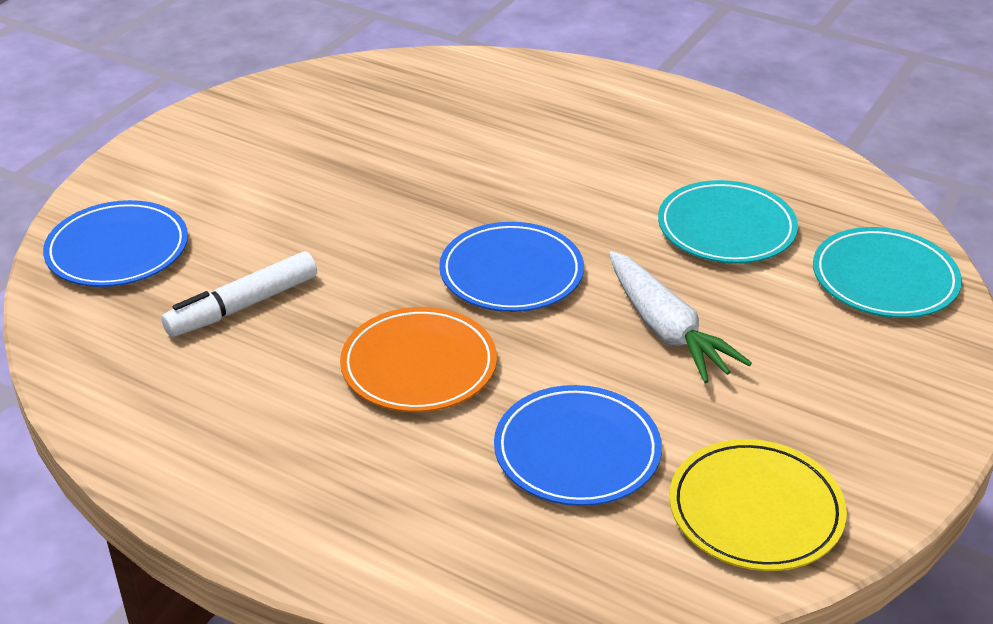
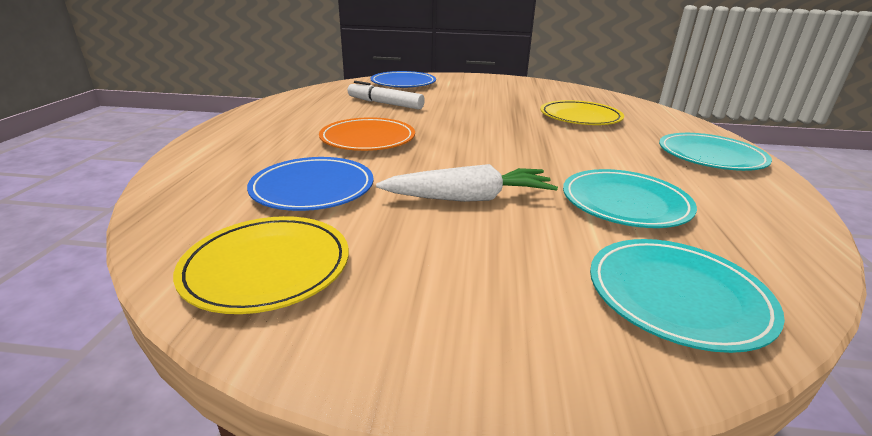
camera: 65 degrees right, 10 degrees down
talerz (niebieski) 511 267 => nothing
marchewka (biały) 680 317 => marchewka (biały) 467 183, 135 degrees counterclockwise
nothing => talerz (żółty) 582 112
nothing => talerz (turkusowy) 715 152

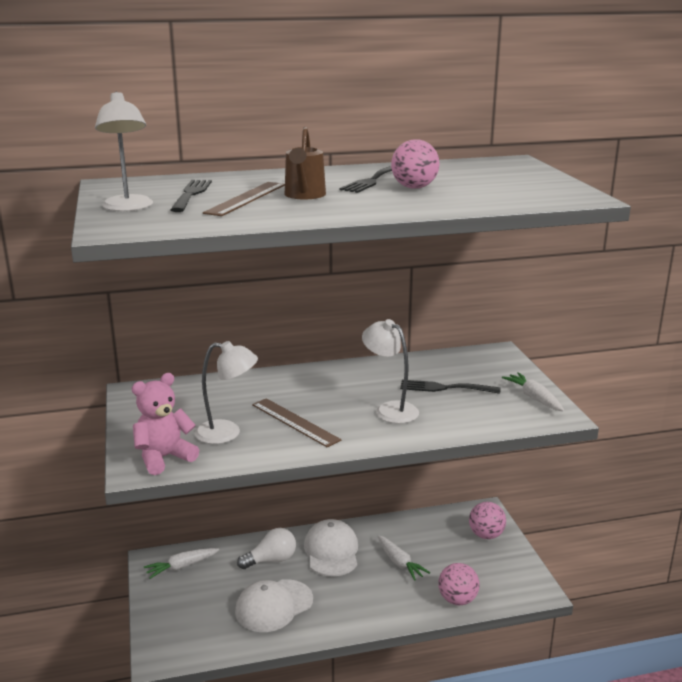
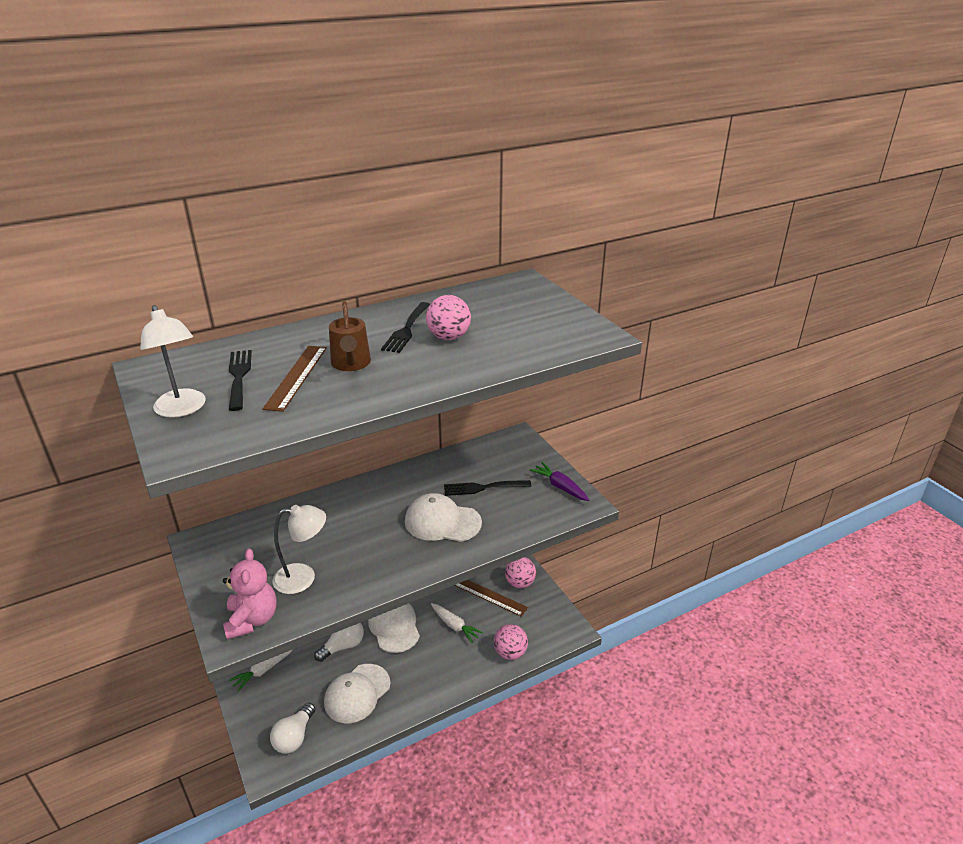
camera: 15 degrees left, 10 degrees up
lampka (biały) 390 371 => czapka (biały) 443 517
marchewka (biały) 533 391 => marchewka (fioletowy) 559 481
miś (różowy) 165 424 => miś (różowy) 250 593, 135 degrees clockwise
linijka (brązowy) 297 422 => linijka (brązowy) 491 598, moved
nothing => żarówka (biały) 292 728

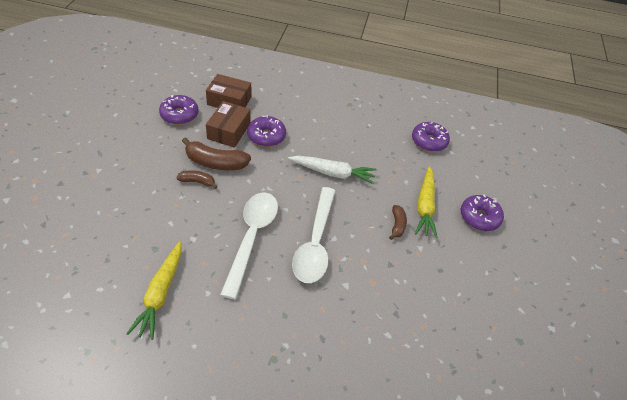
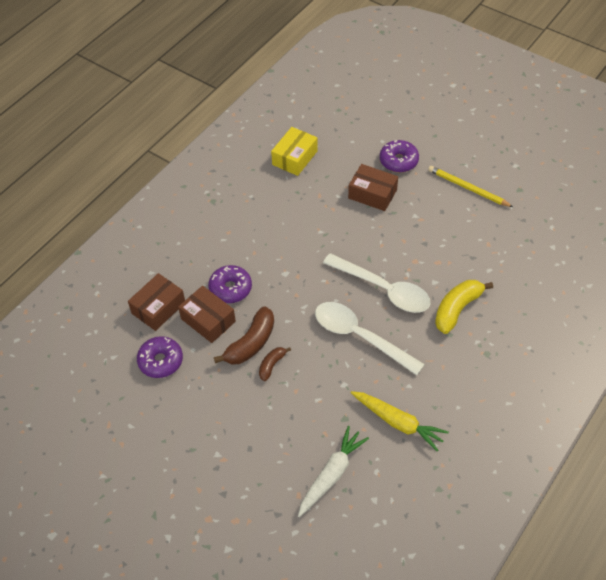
camera: 60 degrees left, 5 degrees up
donut (fioletowy) 431 137 => pudełko (żółty) 294 151
marchewka (biały) 332 170 => marchewka (biały) 333 471, moved
marchewka (żółty) 426 202 => pudełko (brązowy) 373 187
banan (brązowy) 398 222 => nothing
nothing => ołówek (żółty) 470 186
nothing => banan (żółty) 464 307

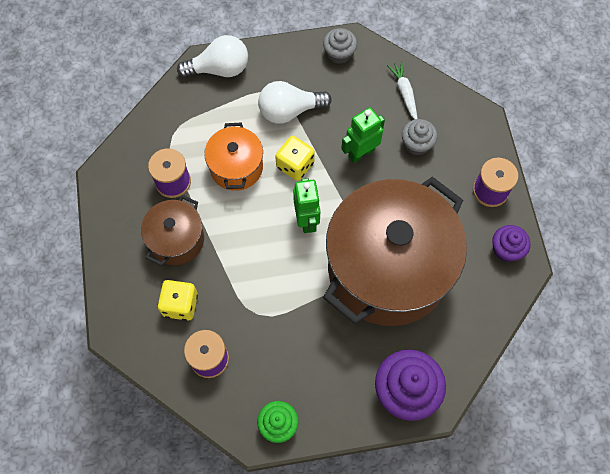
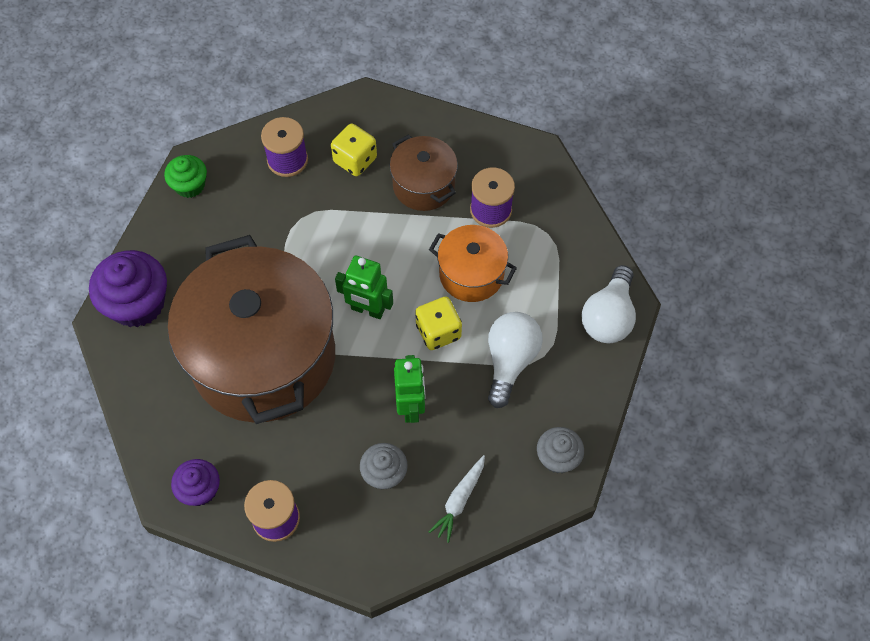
camera: 120 degrees right, 5 degrees down
marchewka (biały) 402 90 => marchewka (biały) 457 499, 105 degrees clockwise

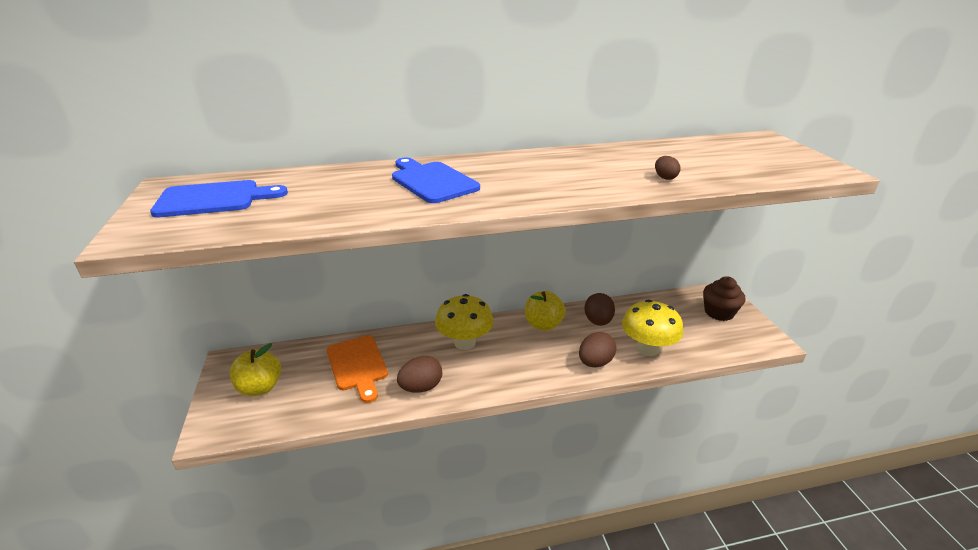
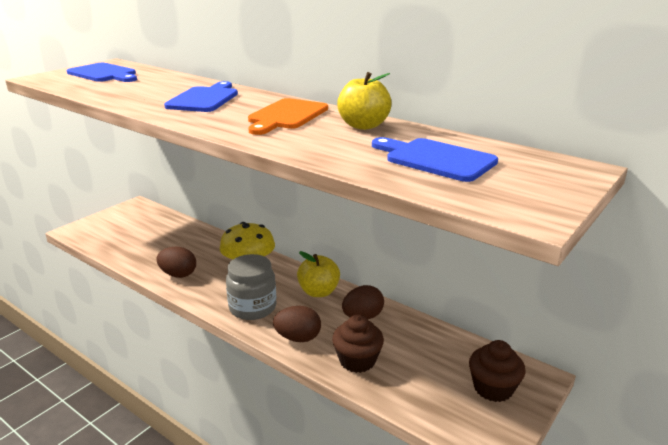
camera: 50 degrees right, 5 degrees down
jajko (brązowy) 667 168 => nothing
grzyb (żółty) 652 327 => muffinka (brązowy) 358 344
deska do krojenia (pomarańczowy) 357 369 => deska do krojenia (pomarańczowy) 288 116, moved
jabłko (żółty) 255 369 => jabłko (żółty) 364 101, moved
nothing => deska do krojenia (niebieski) 435 159
nothing => słoik (szary) 251 287

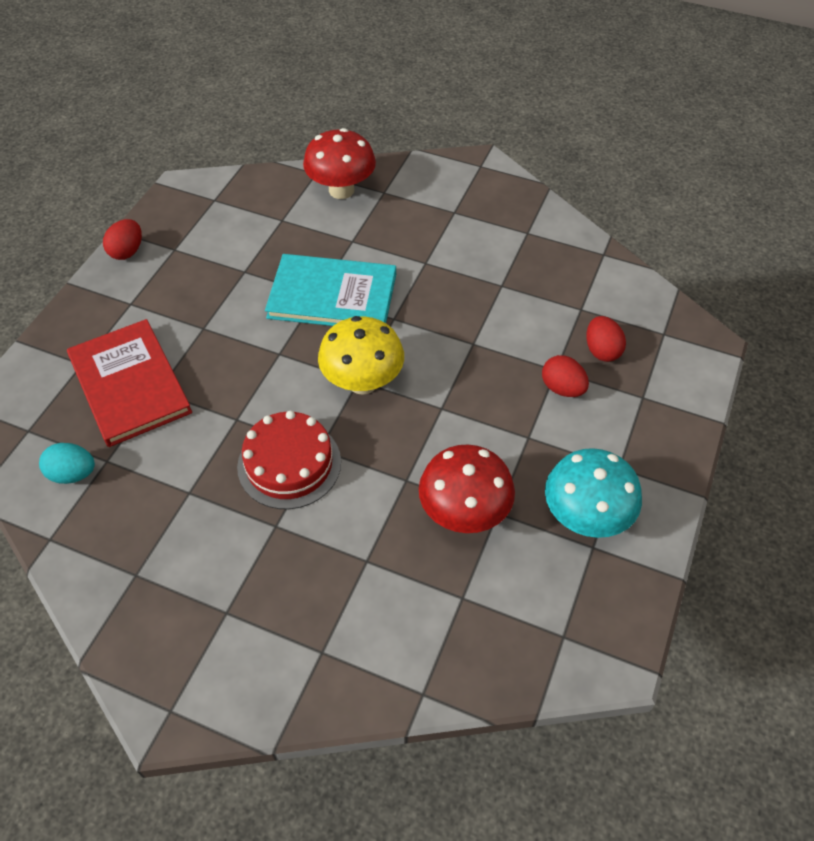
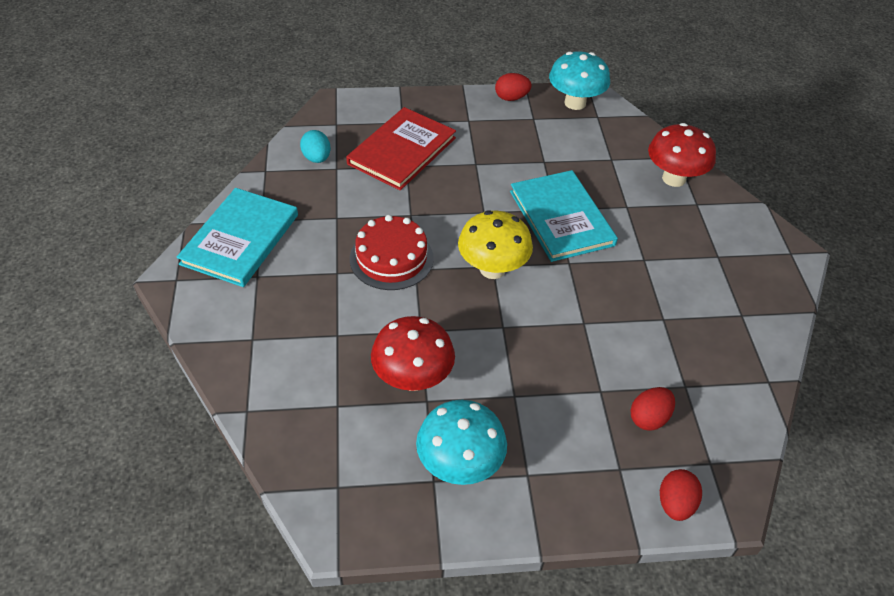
camera: 60 degrees right, 5 degrees down
jajko (czerwony) 565 376 => jajko (czerwony) 681 495, moved
nothing => grzyb (turkusowy) 579 80
nothing => książka (turkusowy) 237 237

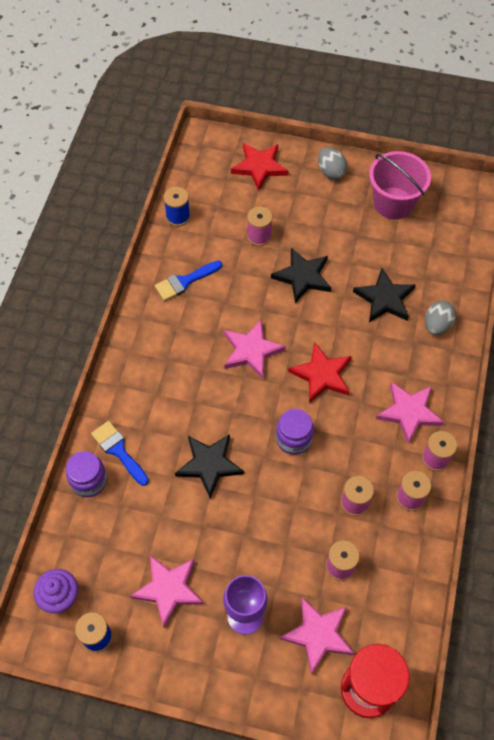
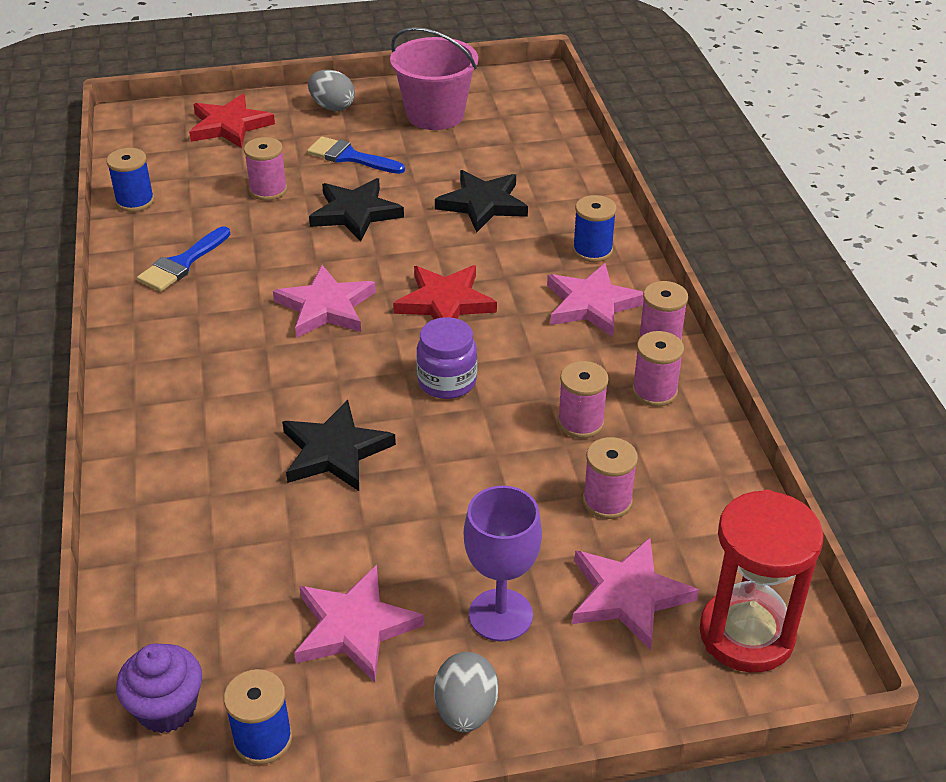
camera: 25 degrees left, 20 degrees down
jajko (szary) 440 318 => jajko (szary) 466 692, moved
pędzel (niebieski) 120 453 => pędzel (niebieski) 356 155, moved
słoik (fioletowy) 86 474 => nothing
nothing => szpulka (niebieski) 595 228

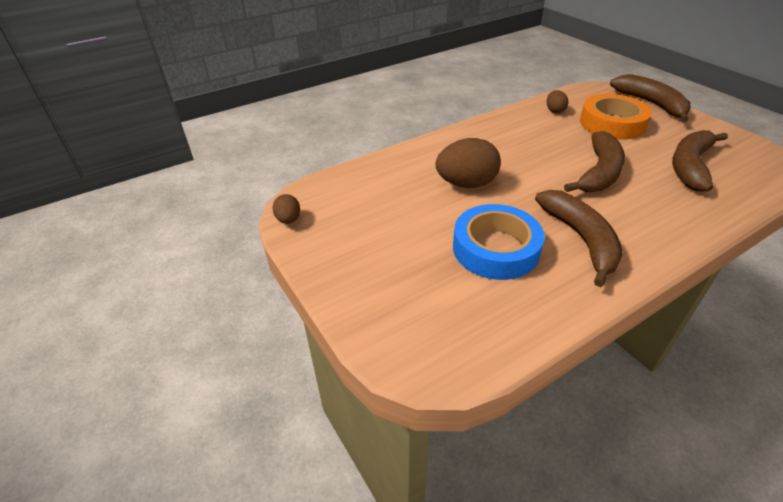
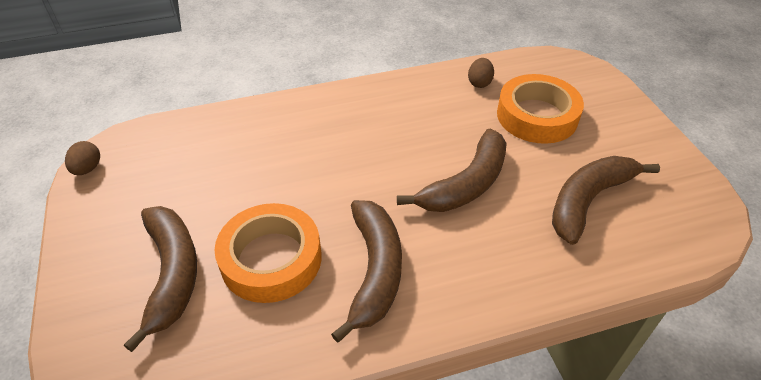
camera: 15 degrees right, 5 degrees up
banan (brązowy) 650 98 => banan (brązowy) 160 279, moved
jajko (brązowy) 468 163 => nothing
taśma klejąca (niebieski) 498 242 => taśma klejąca (pomarańczowy) 268 253

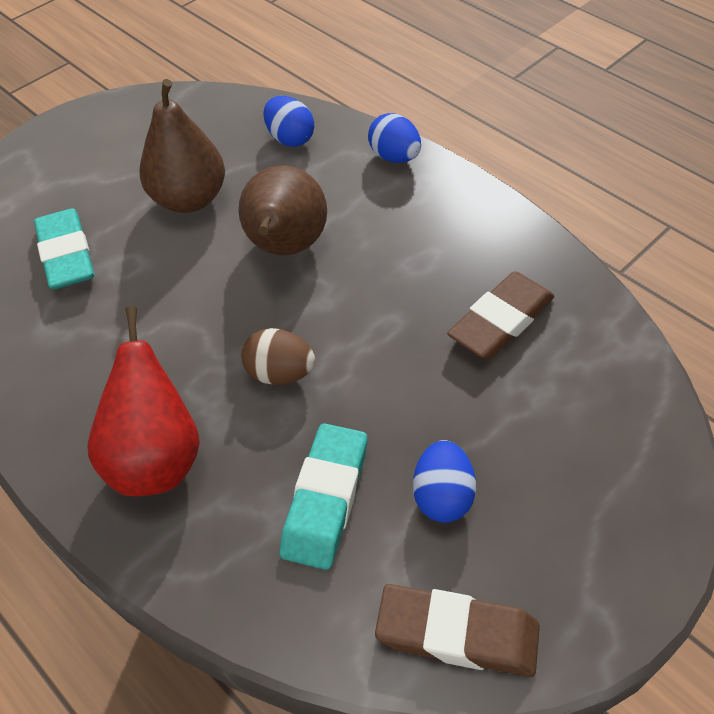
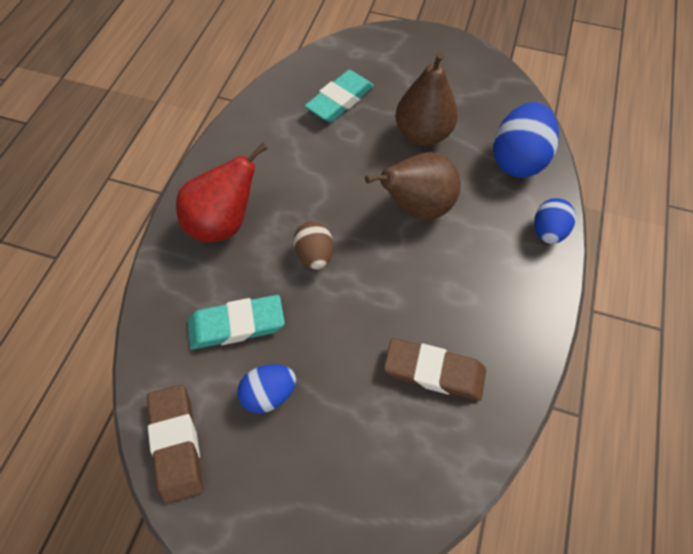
camera: 60 degrees right, 10 degrees up
jajko (niebieski) 288 121 => jajko (niebieski) 526 140, x1.67

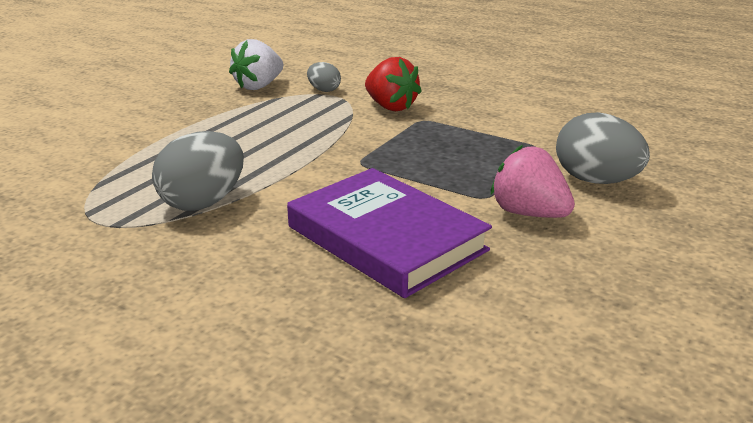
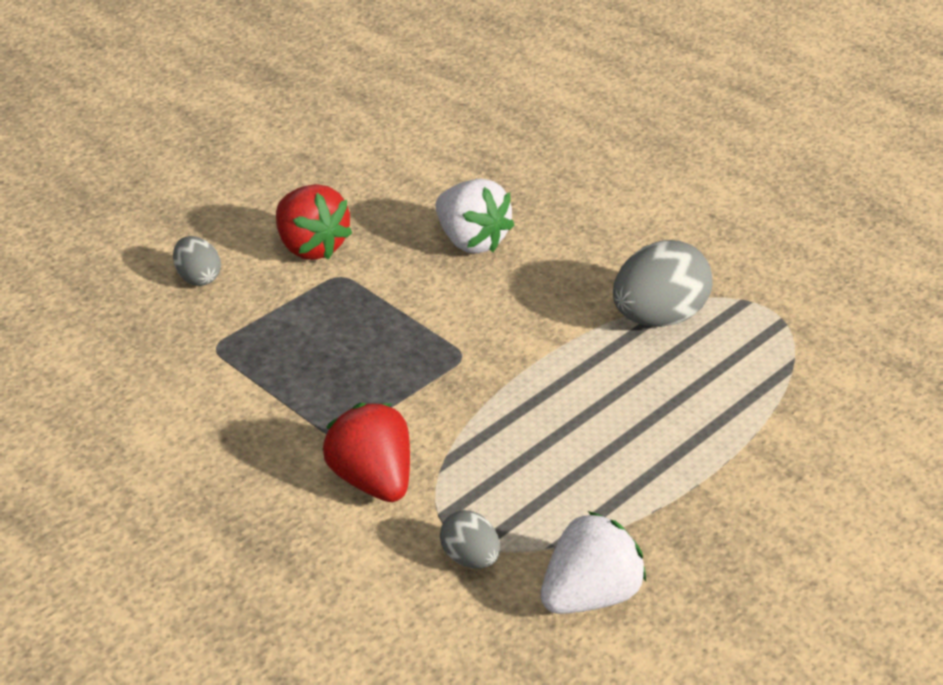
camera: 170 degrees left, 10 degrees up
jajko (szary) 603 148 => jajko (szary) 197 261, x0.53
truskawka (różowy) 533 181 => truskawka (czerwony) 314 222
książka (fioletowy) 389 233 => truskawka (biały) 475 216

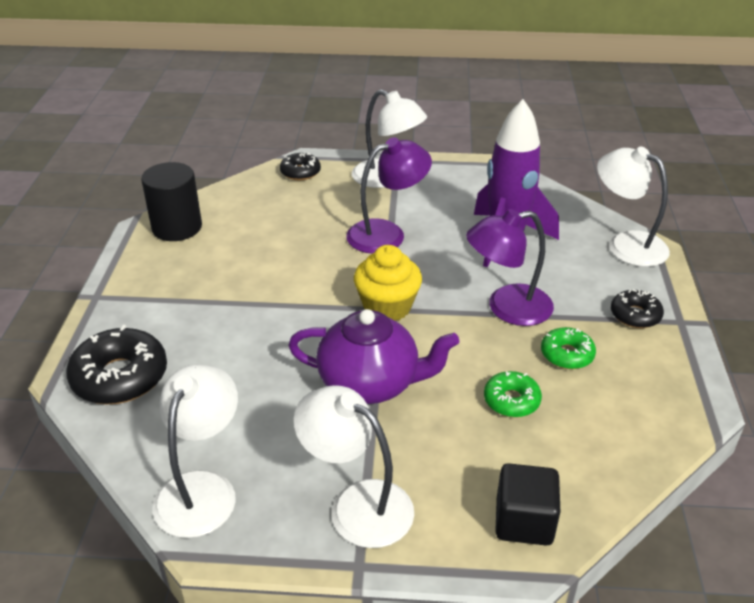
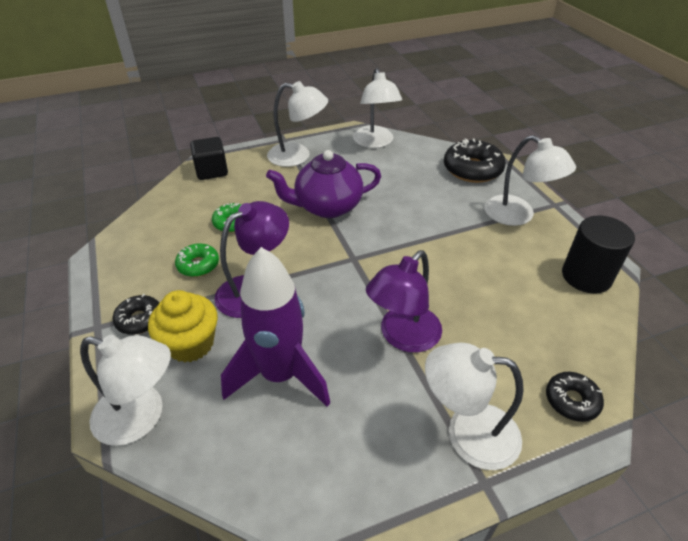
camera: 155 degrees right, 5 degrees up
muffinka (żółty) 388 283 => muffinka (żółty) 183 326, moved
nothing => lampka (biały) 530 180

